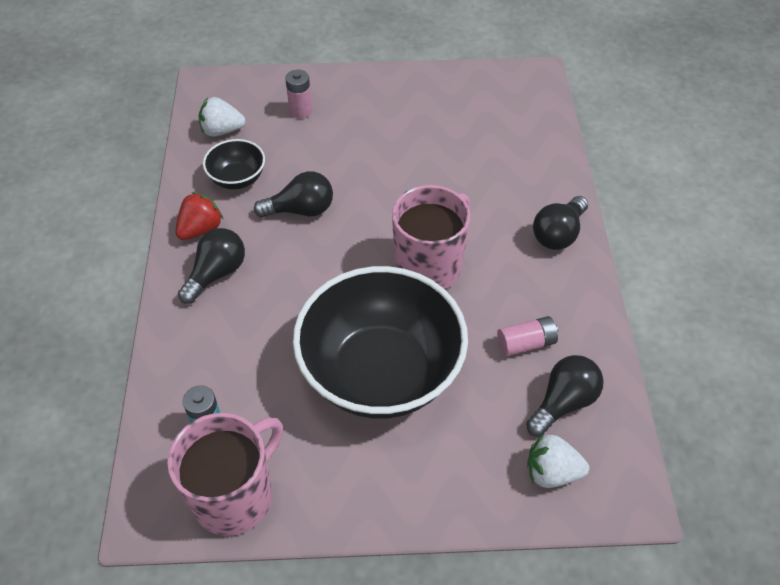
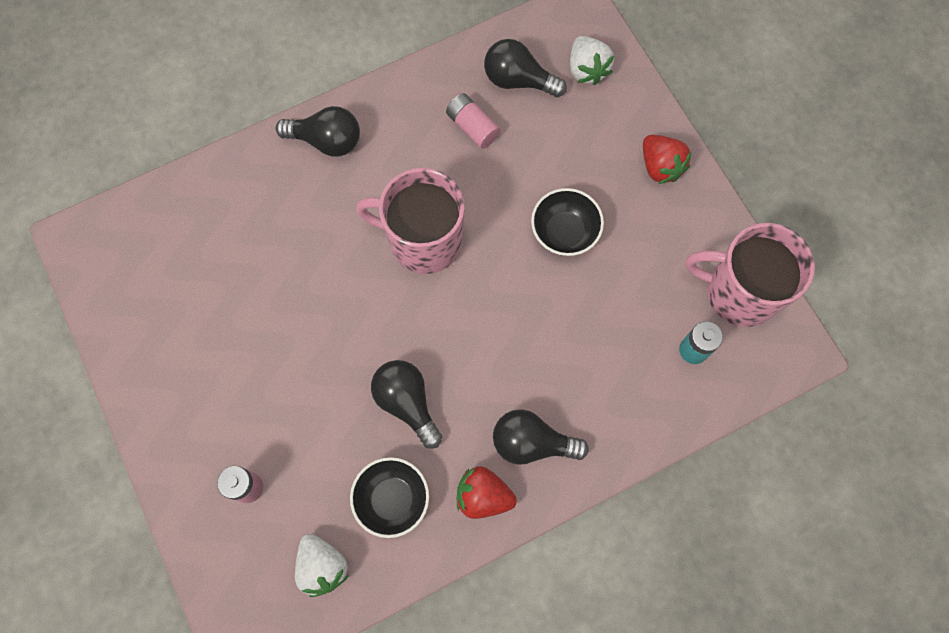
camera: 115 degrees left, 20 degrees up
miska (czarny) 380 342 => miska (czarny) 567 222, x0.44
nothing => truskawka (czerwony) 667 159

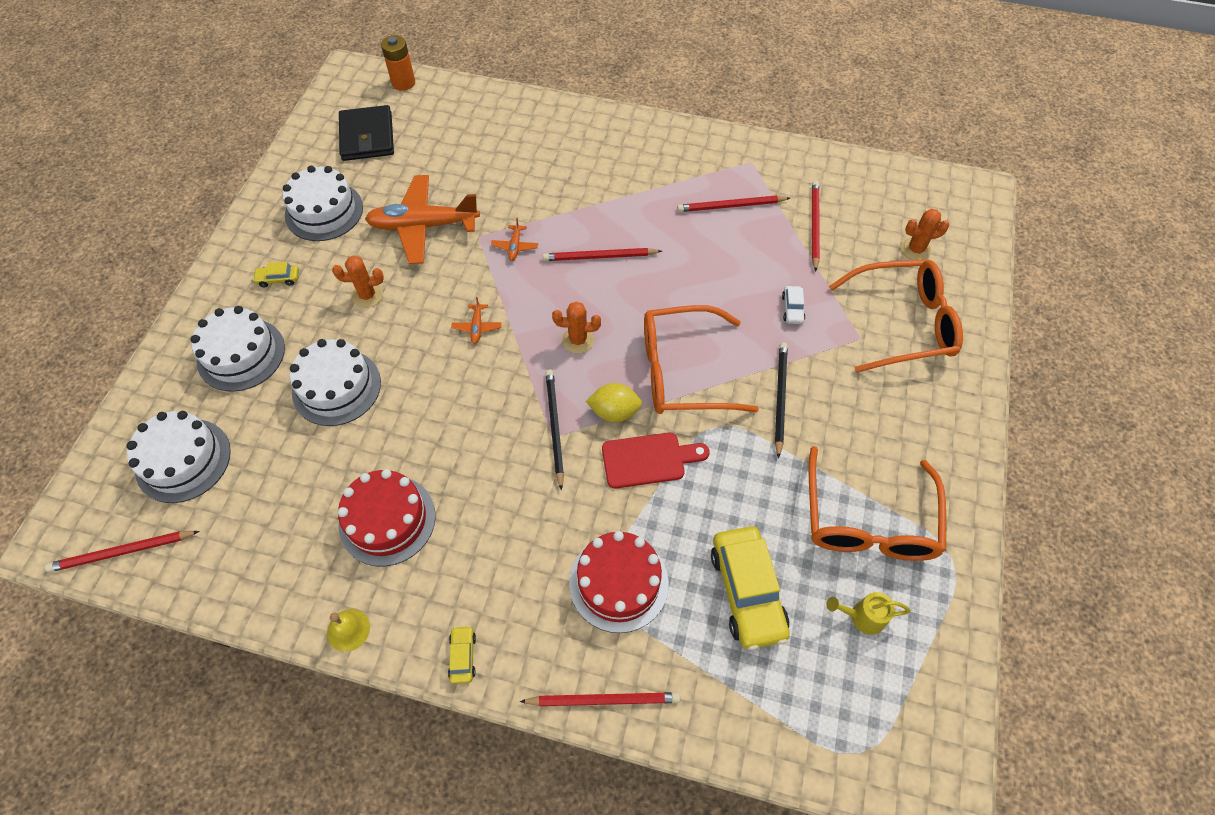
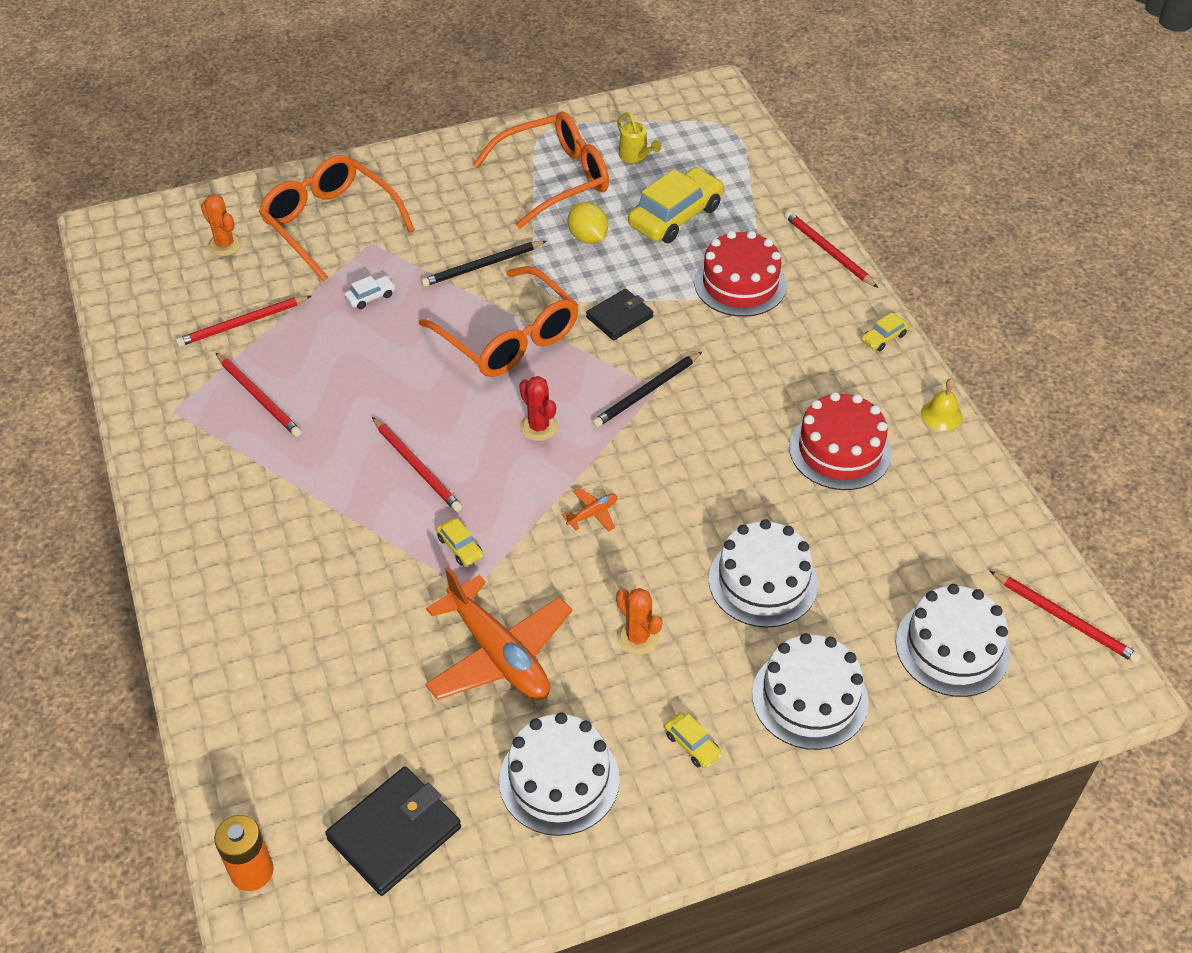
camera: 125 degrees left, 10 degrees down
samolot (pomarańczowy) 514 239 => samochód (żółty) 459 542
kaktus (pomarańczowy) 576 327 => kaktus (czerwony) 538 408
cytryna (żółty) 614 402 => cytryna (żółty) 588 223, moved
deska do krojenia (czerwony) 656 461 => portfel (czarny) 620 314

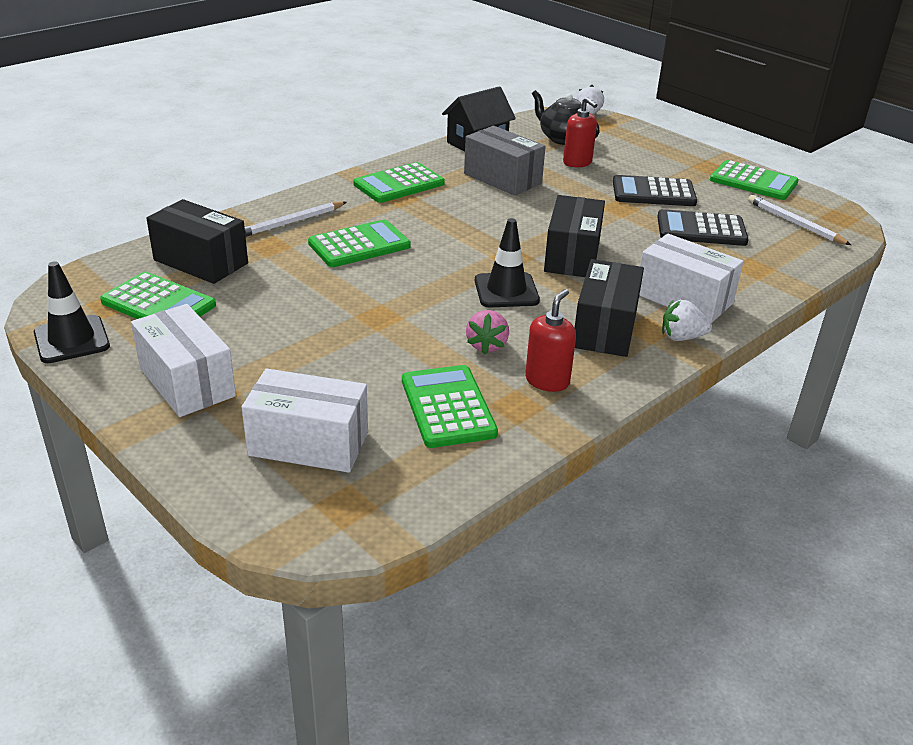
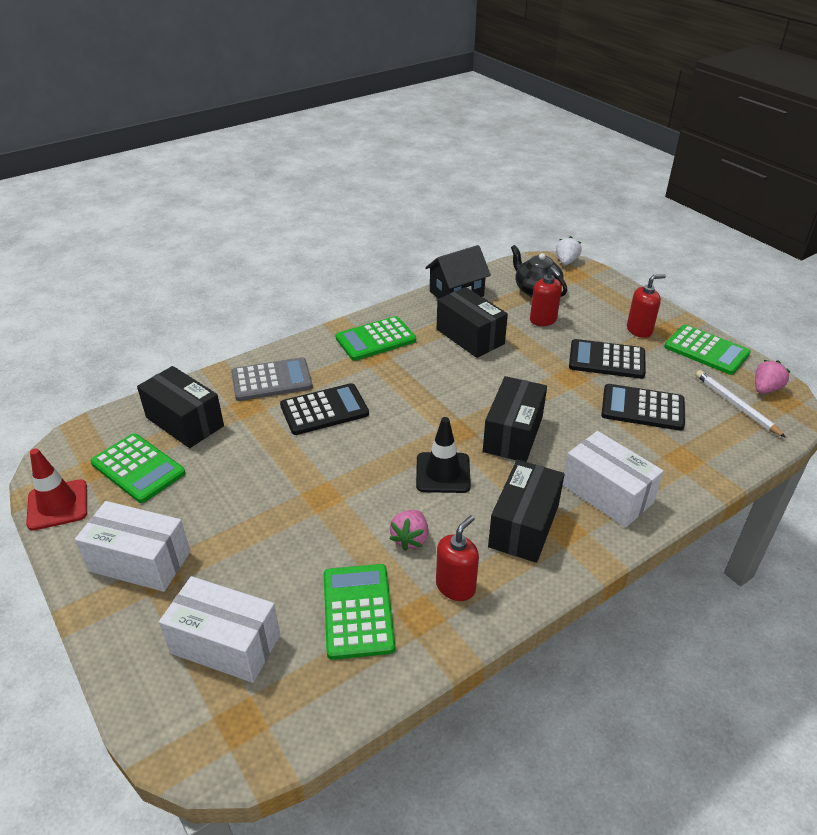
camera: 10 degrees right, 5 degrees up
pudełko (szary) 505 161 => pudełko (czarny) 472 322
ołówek (biały) 296 219 => kalkulator (szary) 272 379
kalkulator (zielony) 359 243 => kalkulator (czarny) 324 409
pachołek (czarny) 72 312 => pachołek (czerwony) 56 489
truskawka (biały) 687 320 => nothing
pudełko (biały) 183 360 => pudełko (biały) 132 546, 45 degrees counterclockwise
nothing => dozownik mydła (czerwony) 646 306
nothing => truskawka (różowy) 773 377

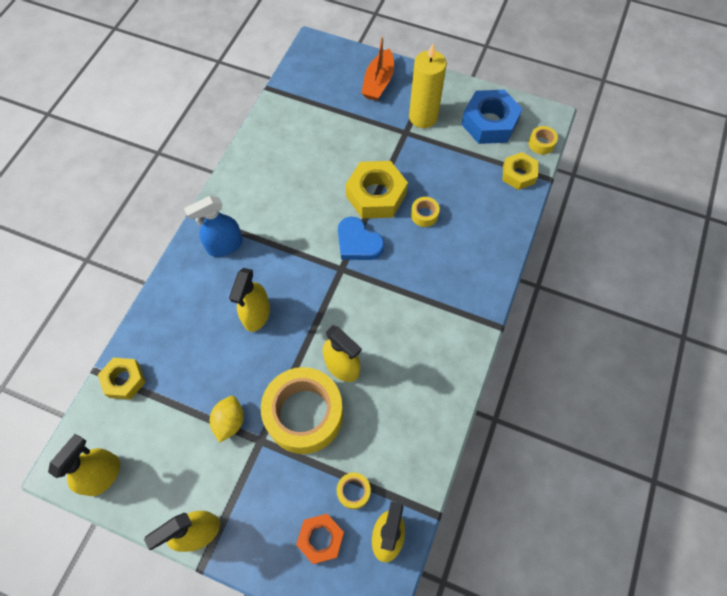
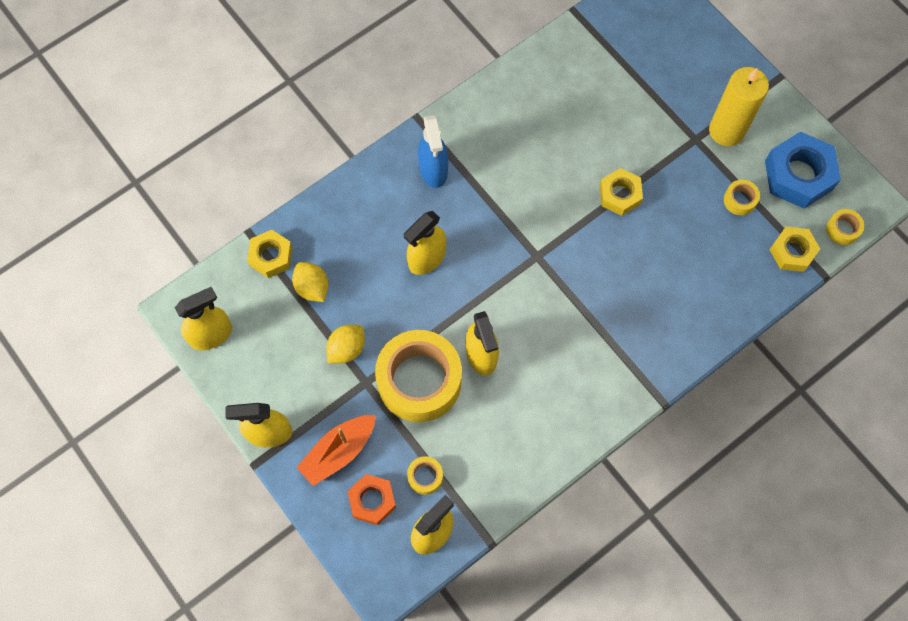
camera: 30 degrees right, 5 degrees up
łódka (pomarańczowy) 377 69 => łódka (pomarańczowy) 336 450, moved
nakrętka (żółty) 376 190 => nakrętka (żółty) 621 192, x0.62
spryskiwacz (niebieski) 213 226 => spryskiwacz (niebieski) 433 151, 105 degrees counterclockwise
taśma klejąca (żółty) 425 212 => taśma klejąca (żółty) 742 198, moved
serce (niebieski) 361 238 => nothing
nothing => cytryna (żółty) 310 282

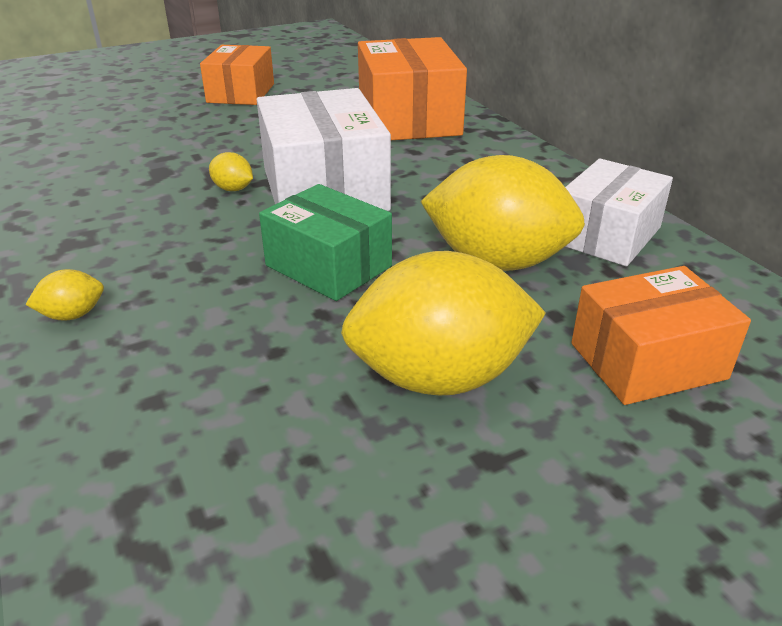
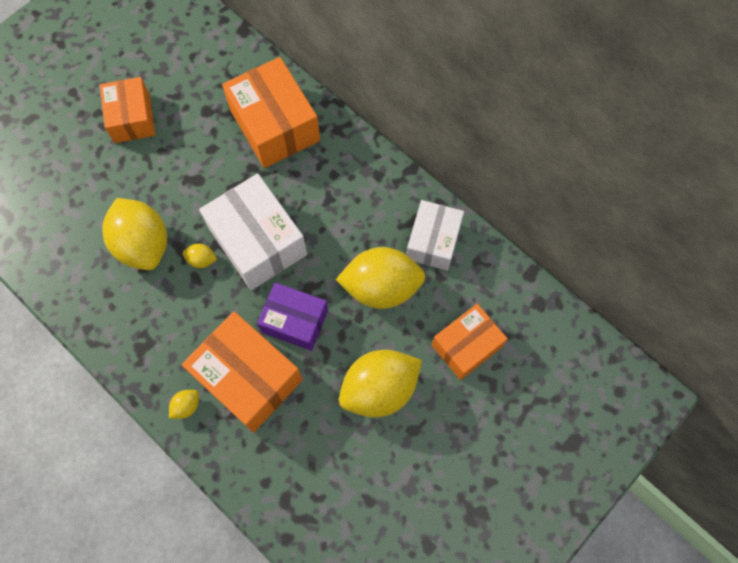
camera: 20 degrees left, 35 degrees up
pudełko (zielony) 325 242 => pudełko (fioletowy) 292 316
nothing => cytryna (żółty) 134 234
nothing => pudełko (pomarańczowy) 242 372

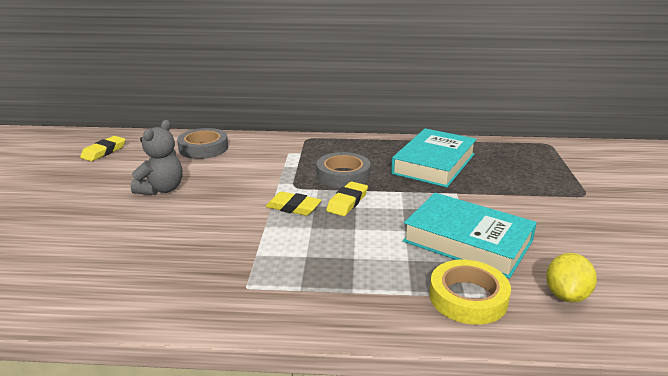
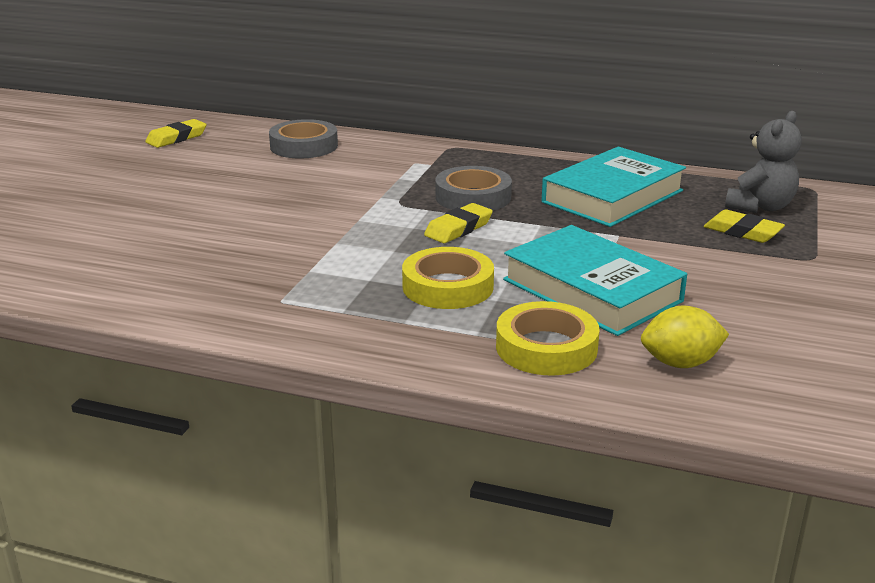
camera: 15 degrees right, 0 degrees up
miś (szary) 156 157 => miś (szary) 763 162, moved
gumka do mazania (żółty) 294 203 => gumka do mazania (żółty) 744 226, moved
cytryna (żółty) 571 278 => cytryna (żółty) 685 337, 45 degrees clockwise
nothing => taśma klejąca (żółty) 448 278

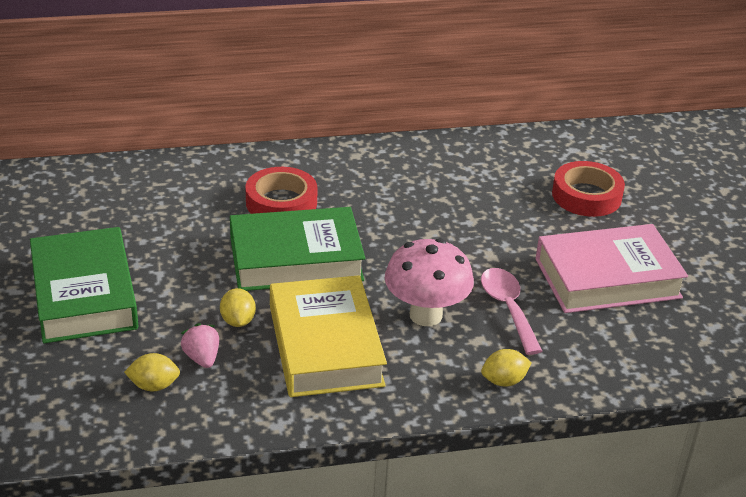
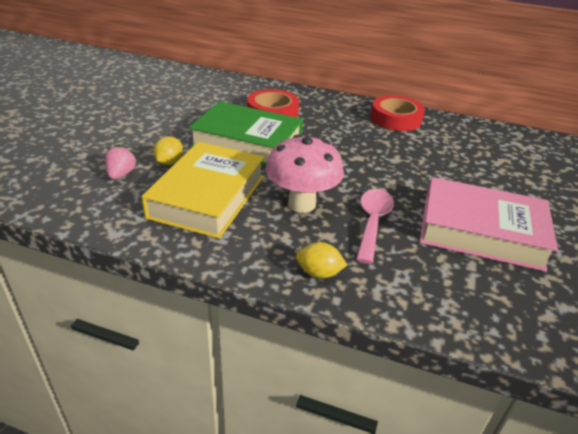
camera: 30 degrees right, 0 degrees up
taśma klejąca (czerwony) 588 189 => taśma klejąca (czerwony) 398 113, moved
książka (zielony) 84 285 => nothing
cytryna (żółty) 152 372 => nothing

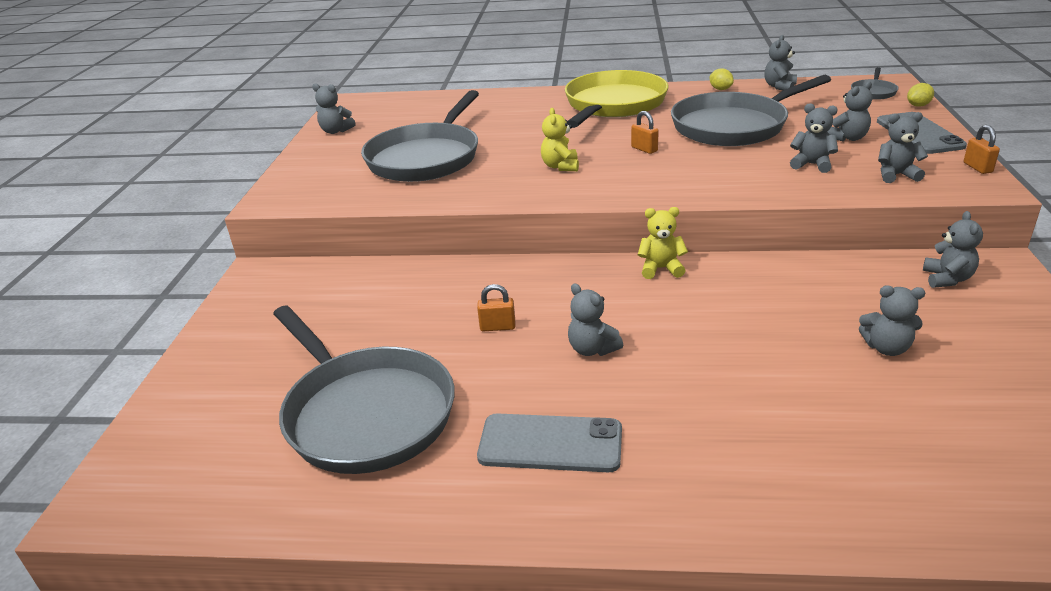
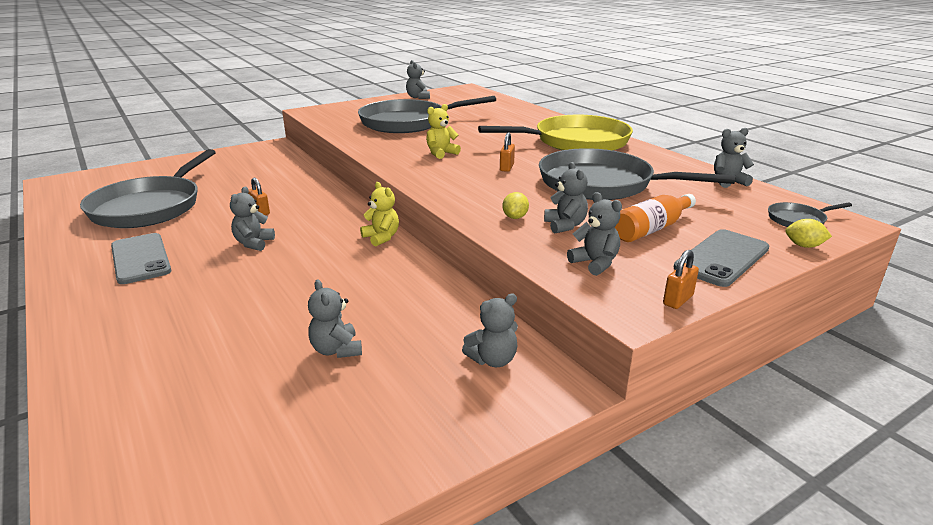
camera: 50 degrees right, 5 degrees down
cytryna (żółty) 722 79 => cytryna (żółty) 515 205, moved
miś (szary) 849 111 => butelka (pomarańczowy) 655 218

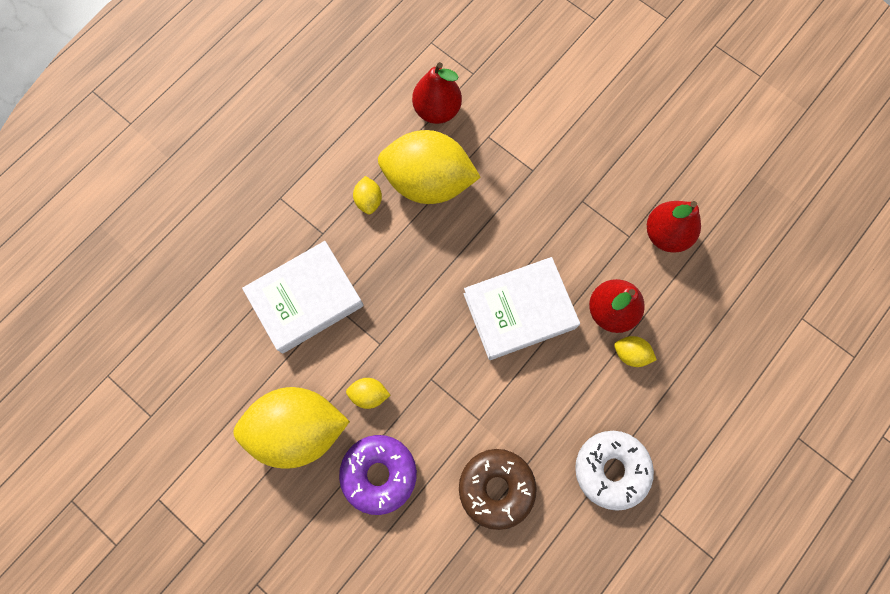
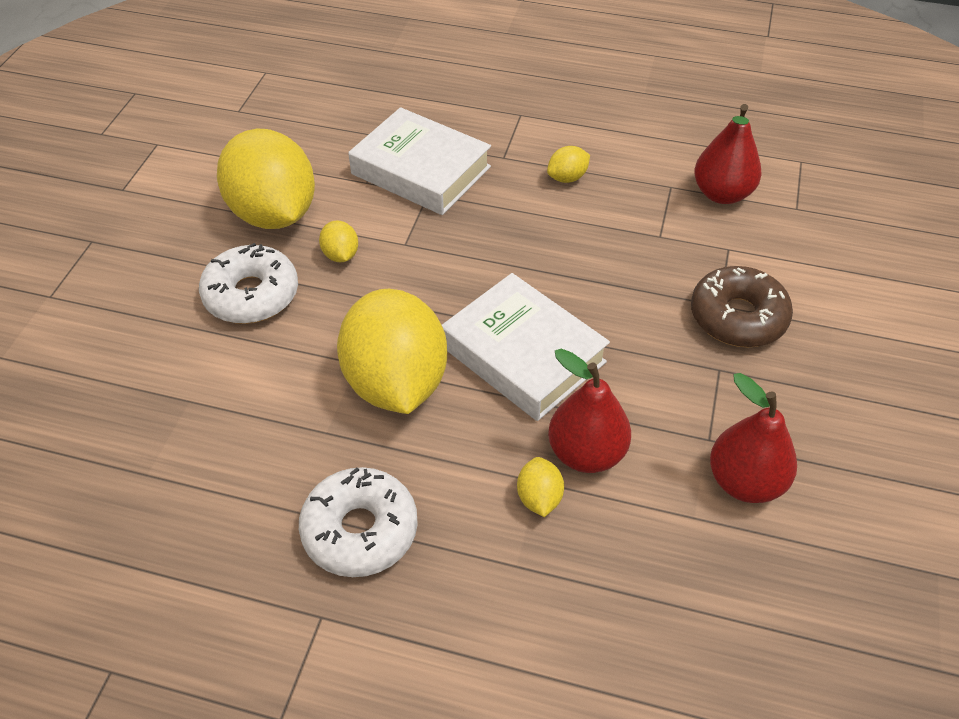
camera: 65 degrees right, 25 degrees down
cytryna (żółty) 429 167 => cytryna (żółty) 392 351, moved
donut (fioletowy) 378 475 => donut (biały) 248 283
donut (brązowy) 498 489 => donut (brązowy) 742 307, moved

